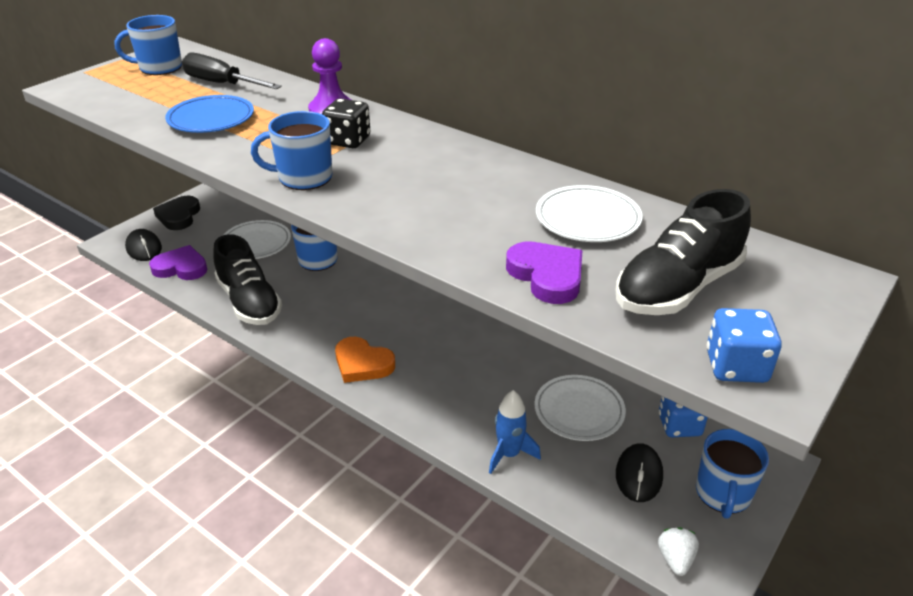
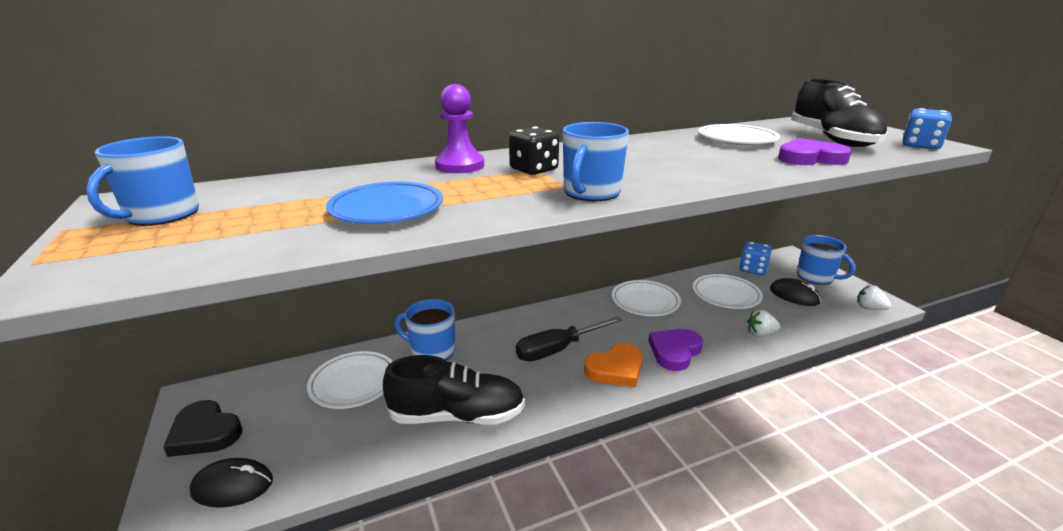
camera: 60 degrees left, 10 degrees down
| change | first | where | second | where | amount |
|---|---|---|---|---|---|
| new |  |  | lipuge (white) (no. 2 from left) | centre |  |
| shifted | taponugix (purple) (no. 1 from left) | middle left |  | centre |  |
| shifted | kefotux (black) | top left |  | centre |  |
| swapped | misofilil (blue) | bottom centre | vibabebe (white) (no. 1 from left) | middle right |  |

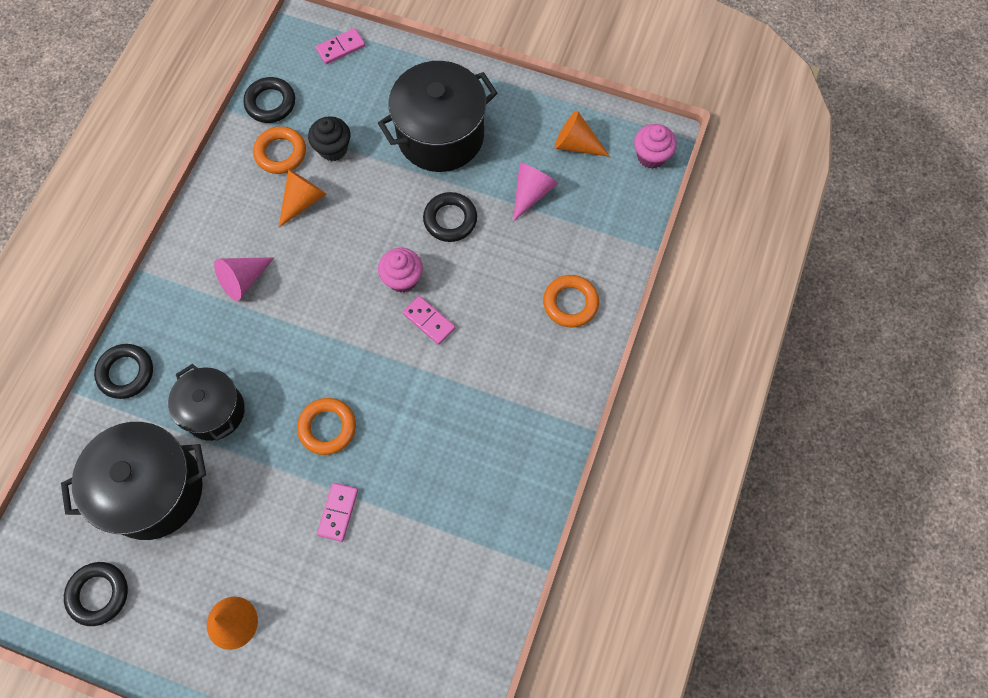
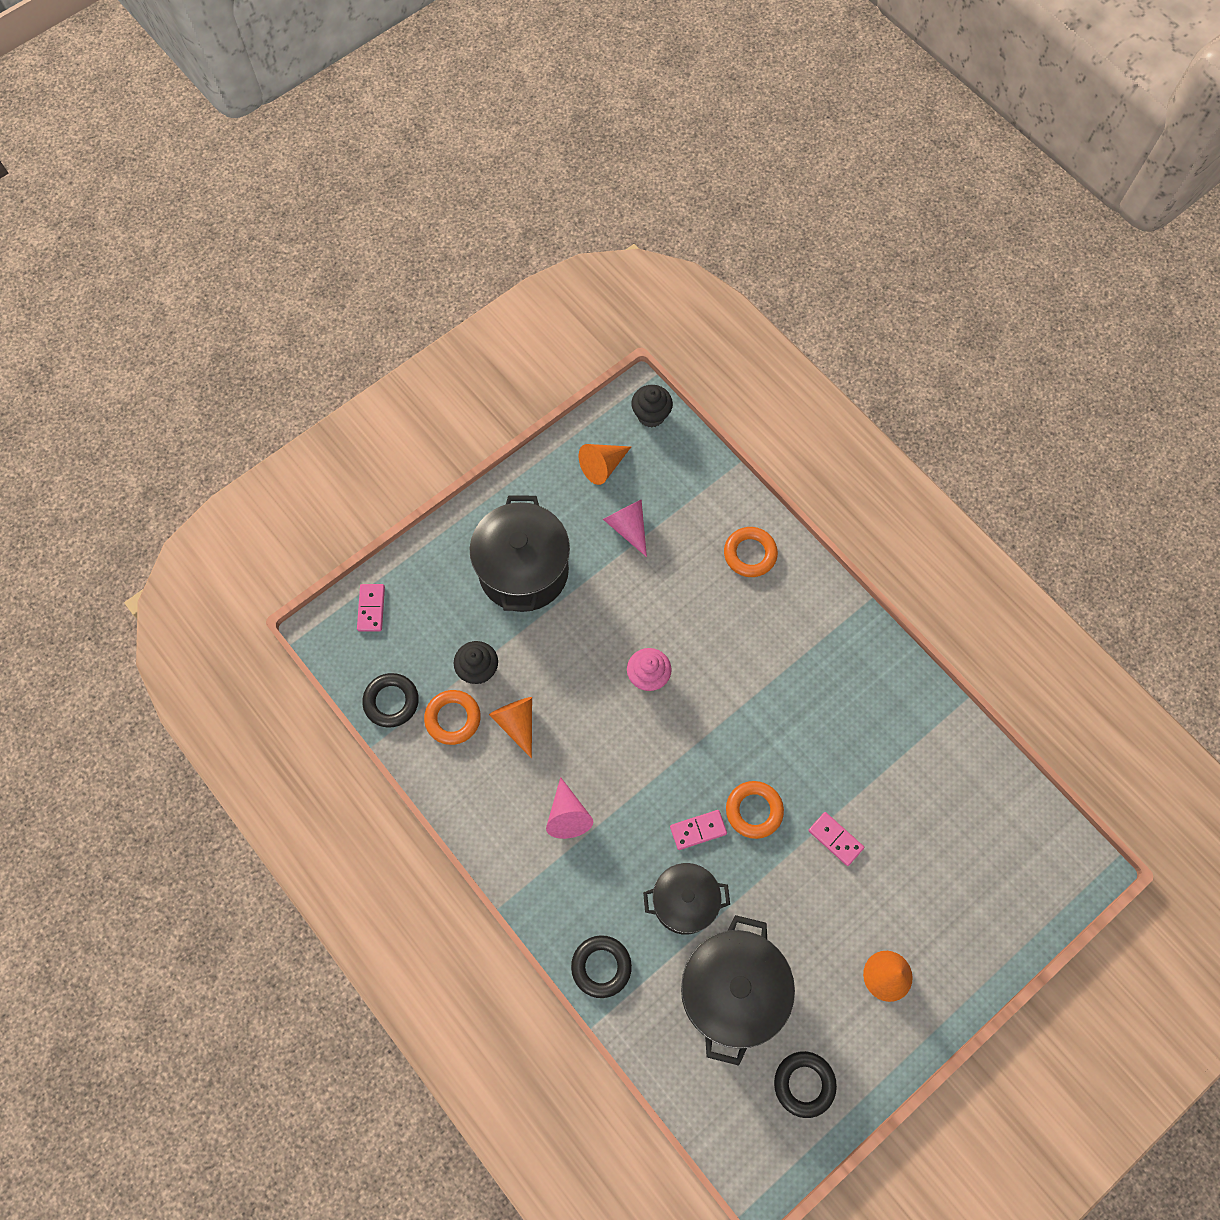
camera: 60 degrees left, 0 degrees up
| change | first | where | second | where | amount |
|---|---|---|---|---|---|
| gone | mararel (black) (no. 4 from left) | top centre |  |  |  |
| shifted | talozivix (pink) (no. 3 from left in the first image) | centre | talozivix (pink) (no. 2 from left) | bottom centre |  |
| repainted | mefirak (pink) (no. 2 from left) | top centre | mefirak (black) (no. 2 from left) | top centre |  |

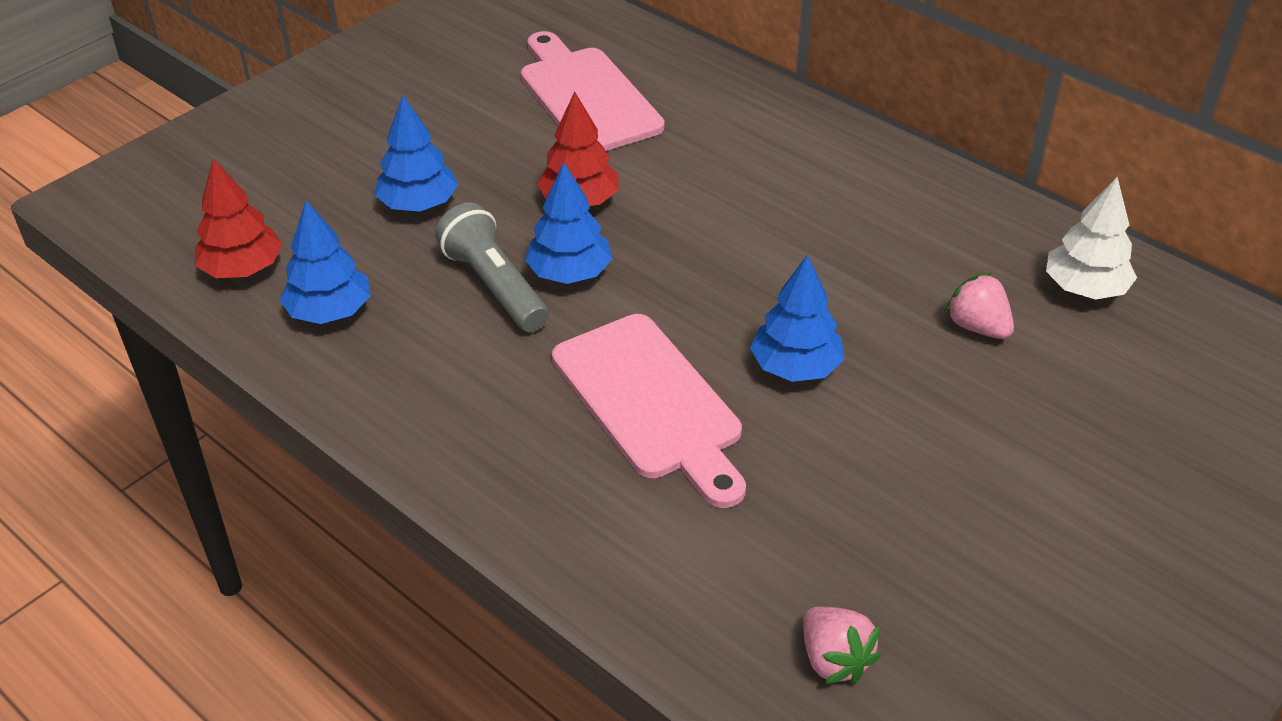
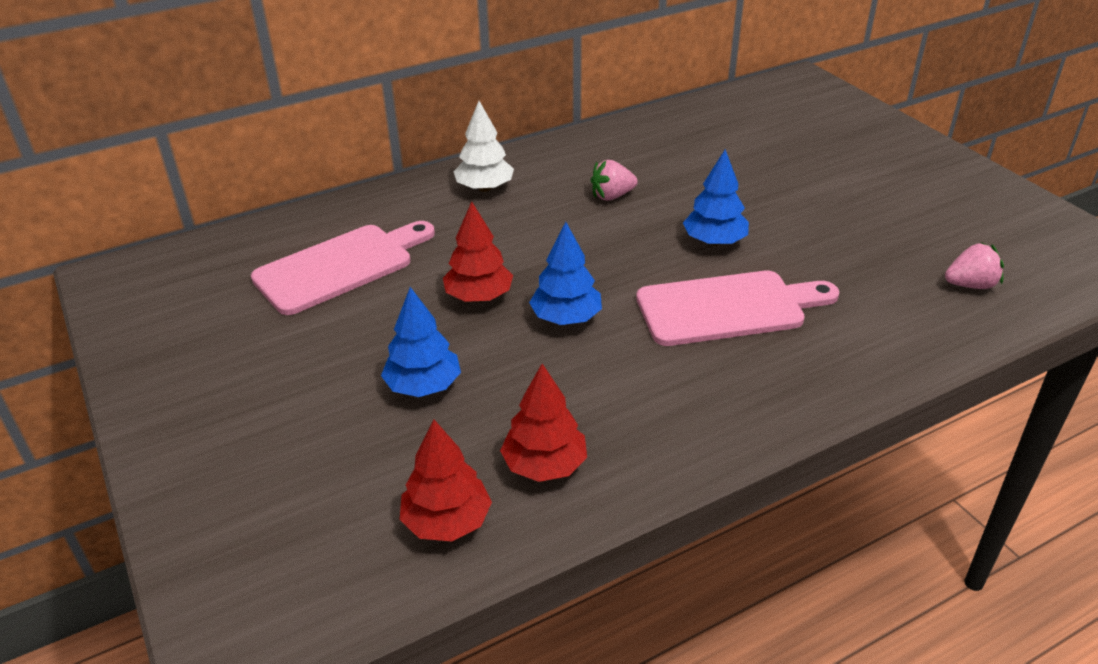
camera: 70 degrees left, 5 degrees down
| change | first | where | second | where | amount |
|---|---|---|---|---|---|
| gone | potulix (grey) | centre |  |  |  |
| shifted | vibabebe (pink) (no. 2 from left in the first image) | middle right | vibabebe (pink) (no. 1 from left) | top centre |  |
| shifted | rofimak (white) | top right |  | top centre |  |
| repainted | rofimak (blue) (no. 1 from left) | middle left | rofimak (red) (no. 3 from left) | centre |  |
| rotated | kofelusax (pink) (no. 1 from left) | top centre |  | middle left | 150 degrees clockwise |

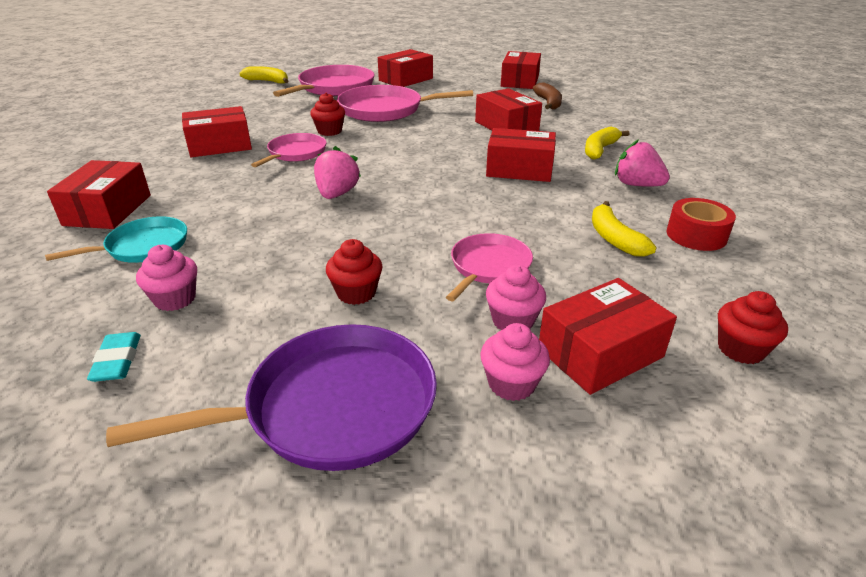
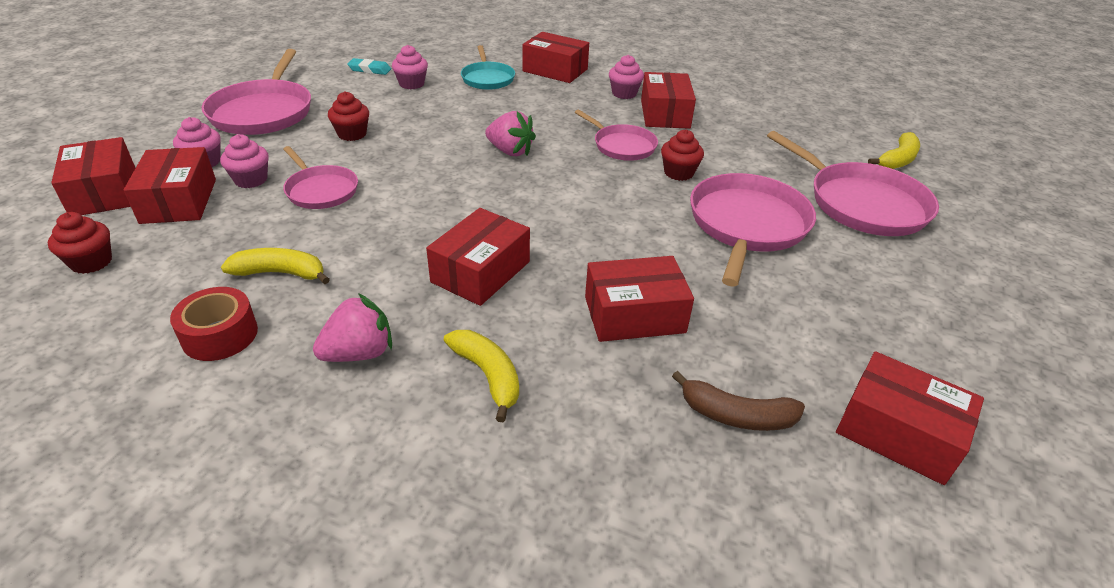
camera: 110 degrees right, 5 degrees up
| change | first | where | second | where | amount |
|---|---|---|---|---|---|
| new |  |  | mefirak (pink) (no. 4 from left) | top centre |  |
| shifted | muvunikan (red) (no. 3 from left in the first image) | top centre | muvunikan (red) (no. 1 from left) | top left |  |
| repainted | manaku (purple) | bottom left | manaku (pink) (no. 1 from left) | top left |  |

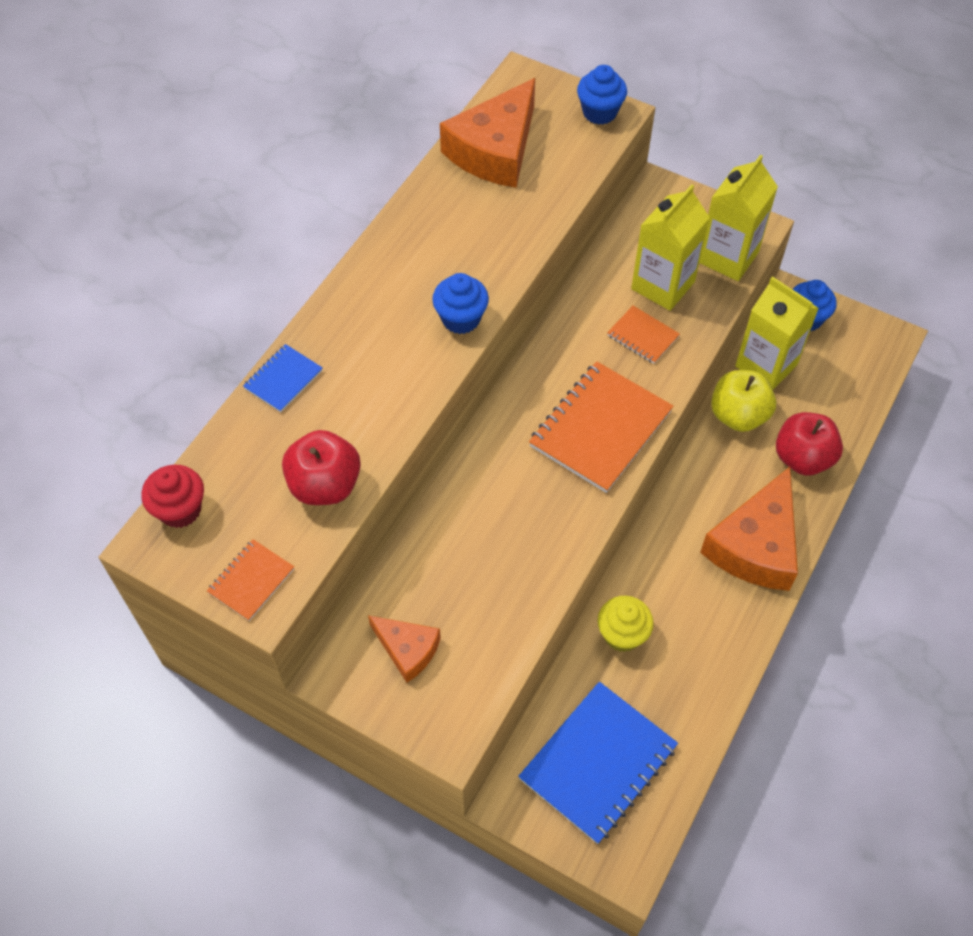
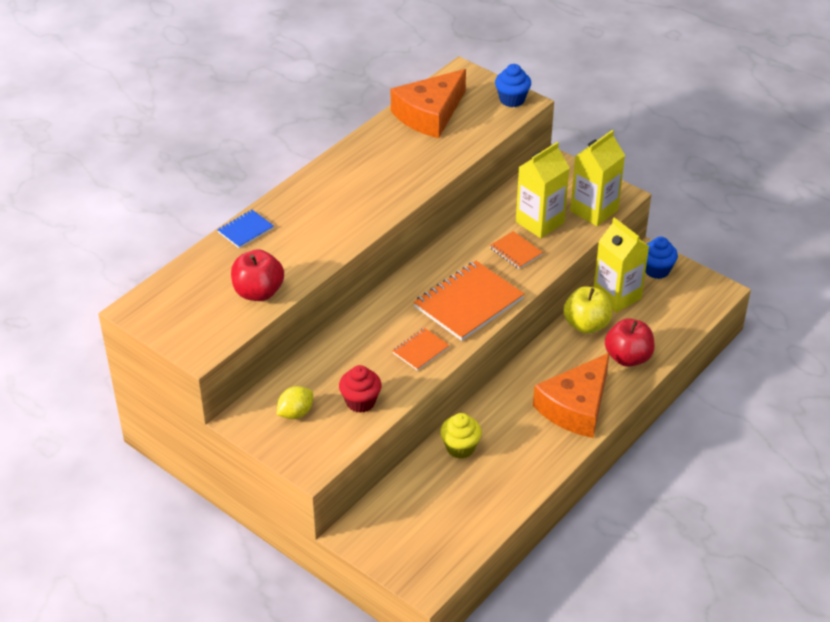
camera: 10 degrees right, 15 degrees down
| change | first | where | second | where | amount |
|---|---|---|---|---|---|
| gone | mefirak (blue) (no. 1 from left) | top centre |  |  |  |
| gone | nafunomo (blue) (no. 2 from left) | bottom centre |  |  |  |
| shifted | mefirak (red) | middle left |  | centre |  |
| shifted | nafunomo (orange) (no. 1 from left) | middle left |  | centre |  |
| swapped | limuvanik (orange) (no. 1 from left) | bottom centre | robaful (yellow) | centre |  |

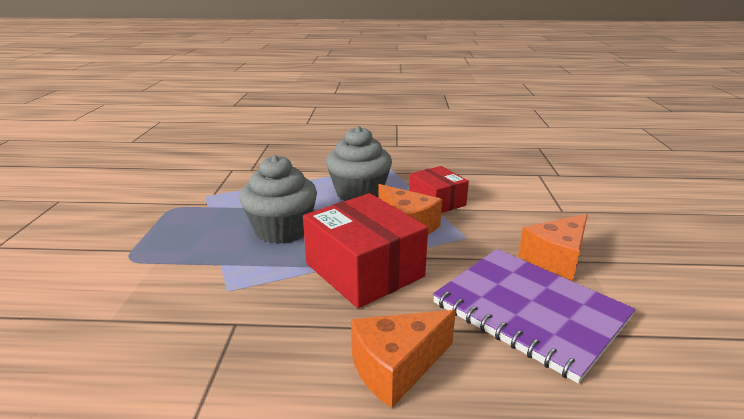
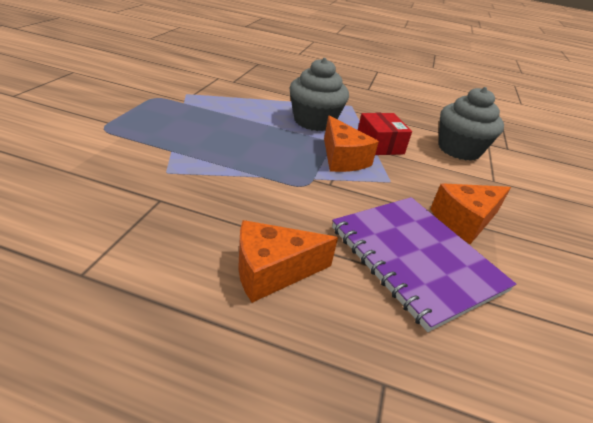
camera: 10 degrees right, 10 degrees up
| change | first | where | second | where | amount |
|---|---|---|---|---|---|
| gone | muvunikan (red) (no. 1 from left) | centre |  |  |  |
| shifted | mefirak (grey) (no. 1 from left in the first image) | centre | mefirak (grey) (no. 2 from left) | top right |  |

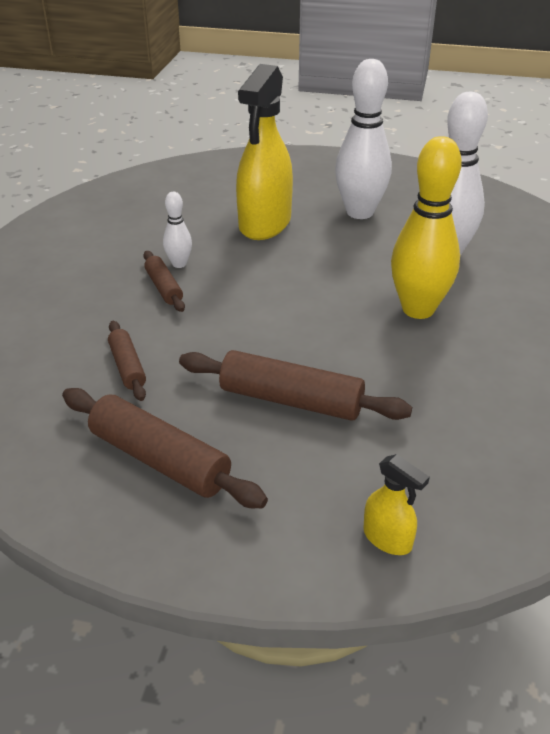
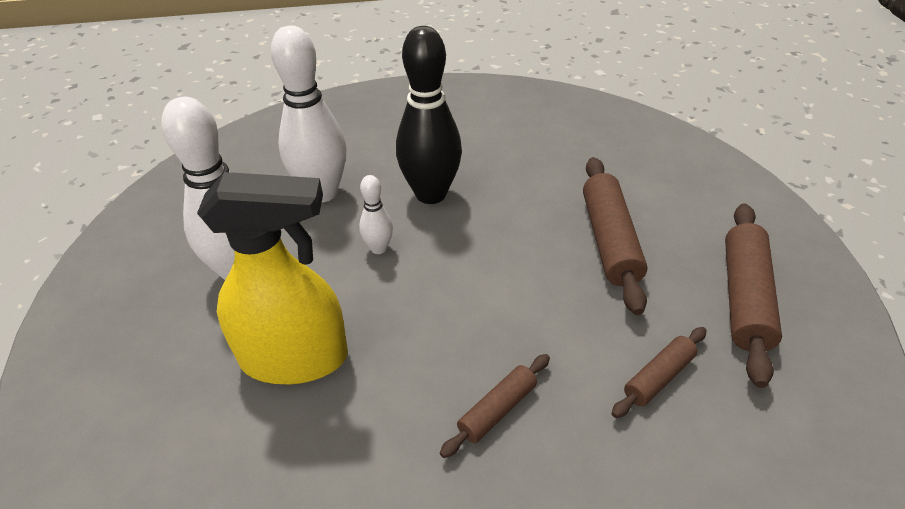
camera: 110 degrees left, 5 degrees up
| change | first | where | second | where | amount |
|---|---|---|---|---|---|
| gone | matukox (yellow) (no. 2 from left) | bottom right |  |  |  |
| shifted | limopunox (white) (no. 1 from left in the first image) | top left | limopunox (white) (no. 3 from left) | centre |  |
| repainted | limopunox (yellow) | top right | limopunox (black) | top centre |  |

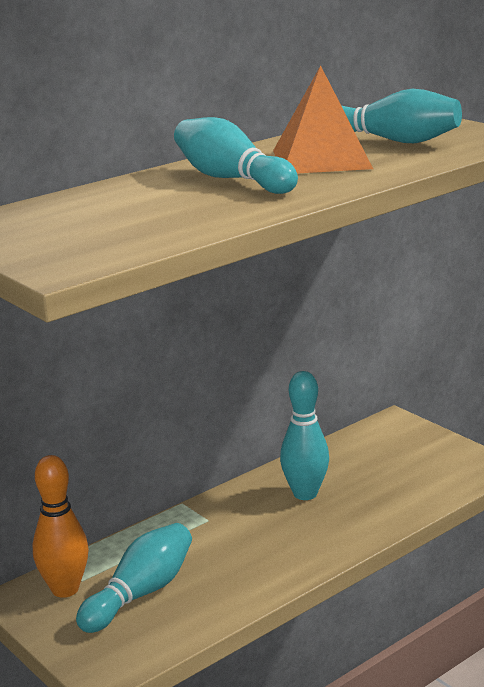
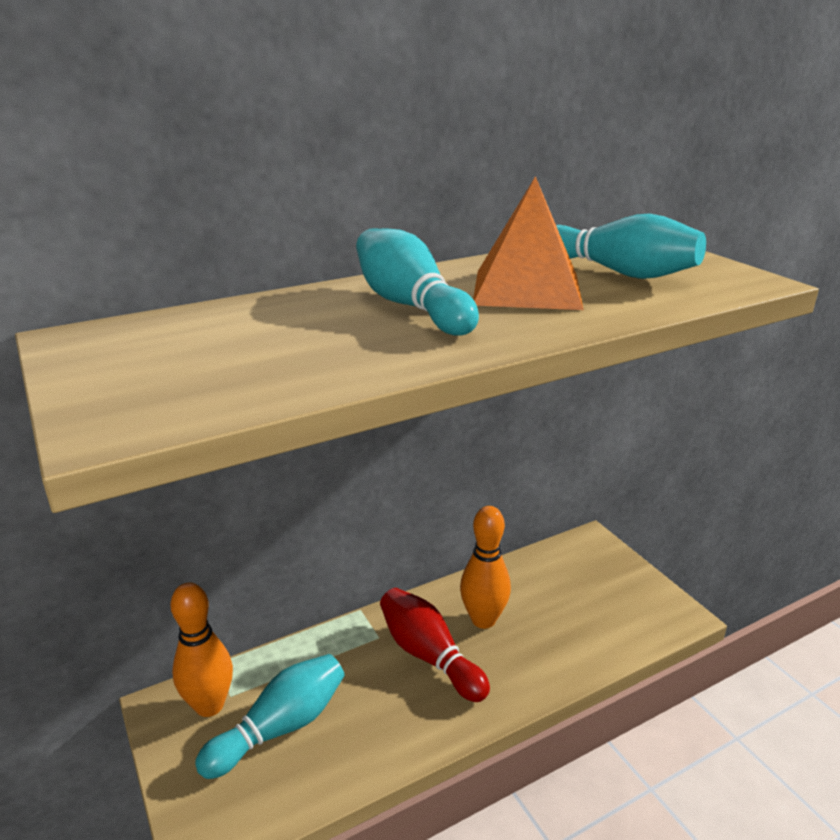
camera: 10 degrees right, 5 degrees up
| change | first | where | second | where | amount |
|---|---|---|---|---|---|
| new |  |  | limopunox (red) | bottom centre |  |
| repainted | limopunox (turquoise) (no. 3 from left) | centre | limopunox (orange) (no. 2 from left) | bottom centre |  |

